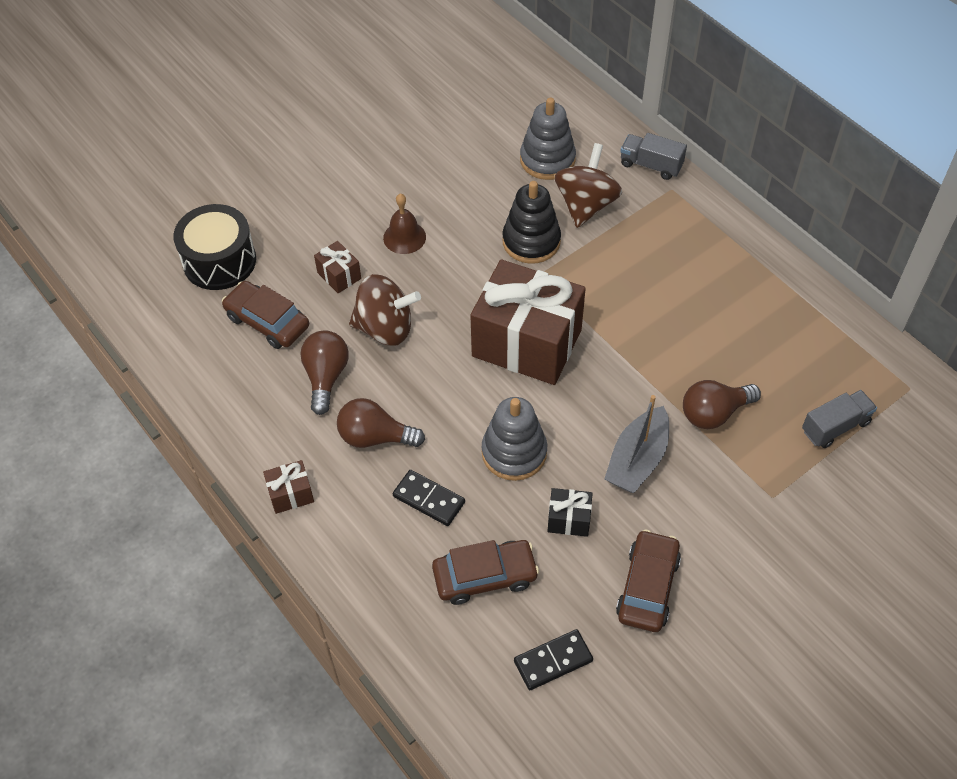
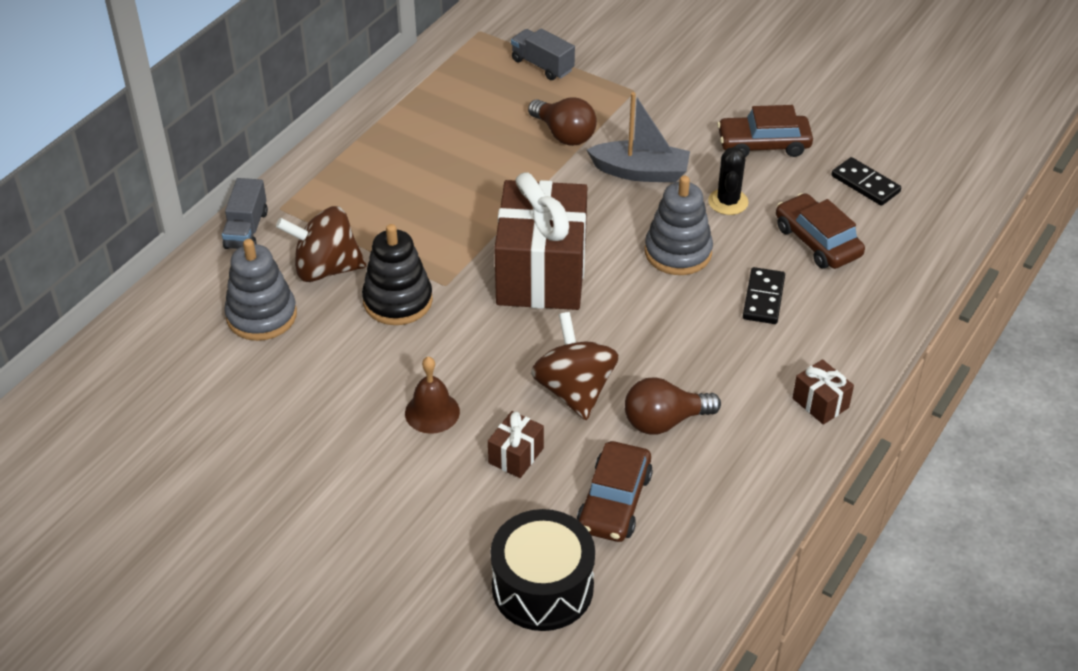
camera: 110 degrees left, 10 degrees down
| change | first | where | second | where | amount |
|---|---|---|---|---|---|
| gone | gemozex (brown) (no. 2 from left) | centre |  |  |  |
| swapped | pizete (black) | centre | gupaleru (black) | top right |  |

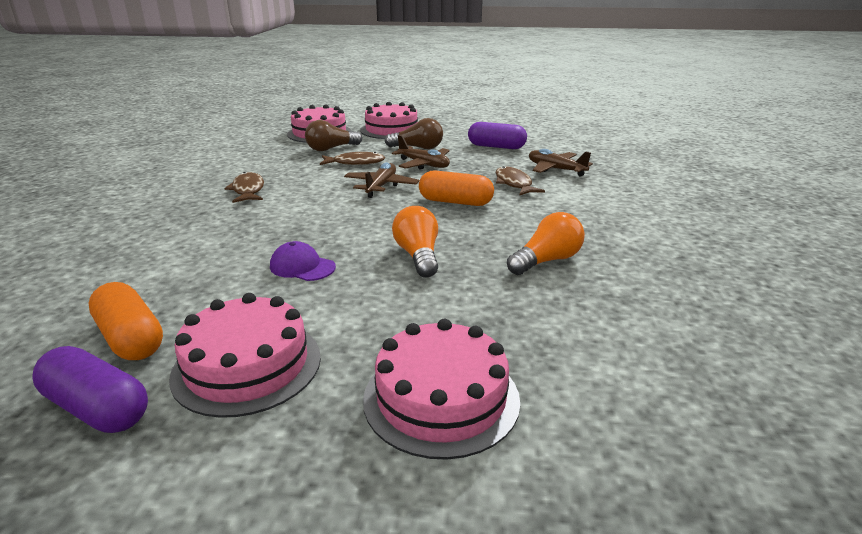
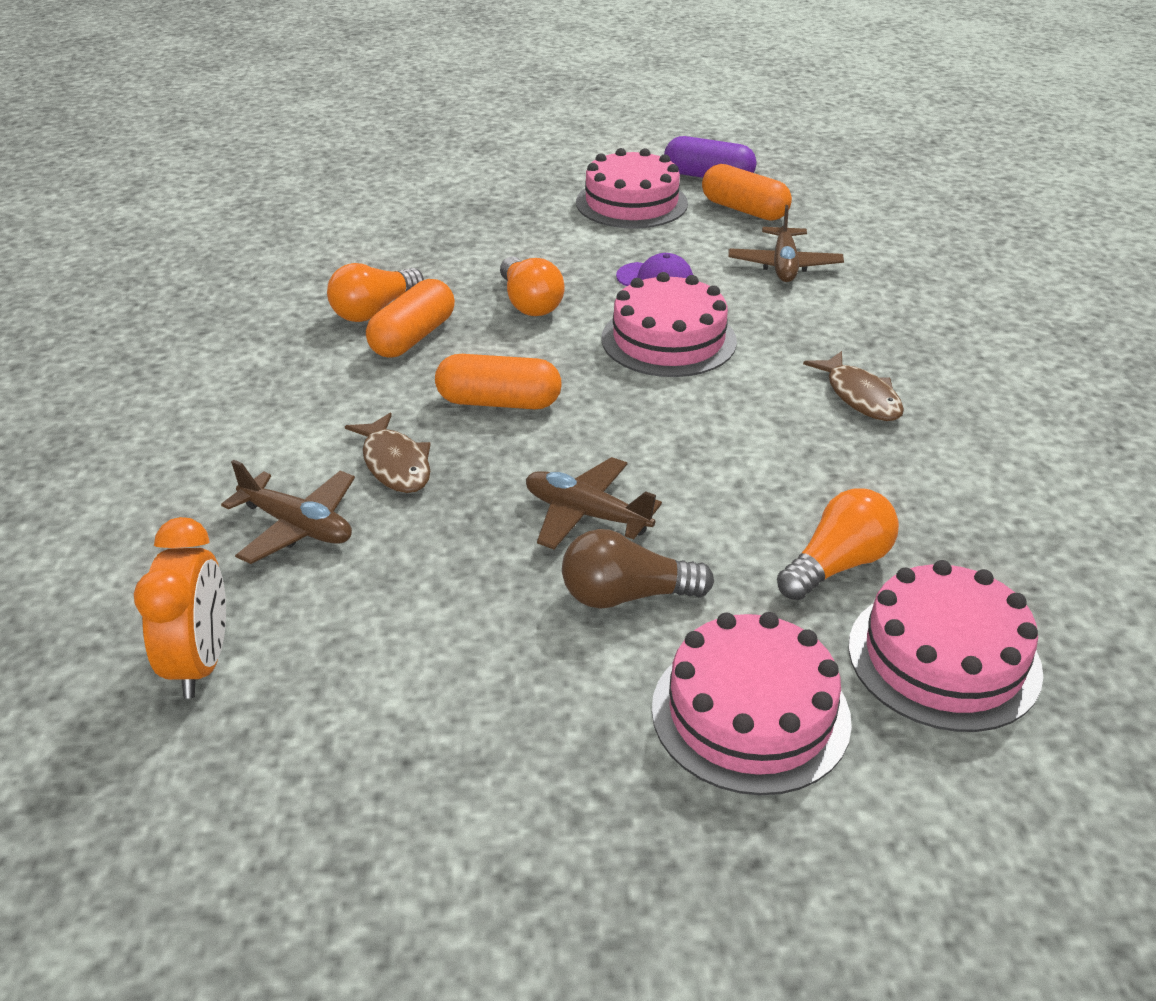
camera: 170 degrees right, 10 degrees up
| change | first | where | second | where | amount |
|---|---|---|---|---|---|
| gone | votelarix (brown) (no. 2 from left) | top centre |  |  |  |
| gone | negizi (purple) (no. 2 from left) | top centre |  |  |  |
| new |  |  | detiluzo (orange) | middle left |  |
| new |  |  | negizi (orange) (no. 1 from left) | top centre |  |
| shifted | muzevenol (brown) (no. 1 from left in the first image) | centre | muzevenol (brown) (no. 3 from left) | top right |  |
| shifted | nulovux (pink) (no. 4 from left in the first image) | bottom centre | nulovux (pink) (no. 2 from left) | top centre |  |
| repainted | gemozex (brown) (no. 1 from left) | top centre | gemozex (orange) (no. 3 from left) | middle right |  |

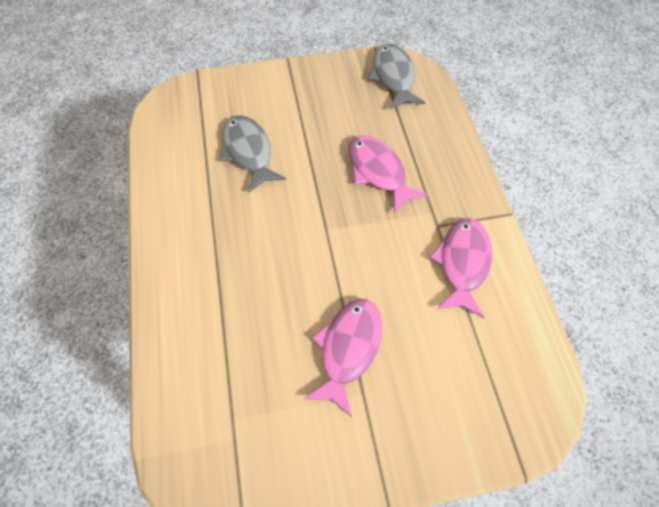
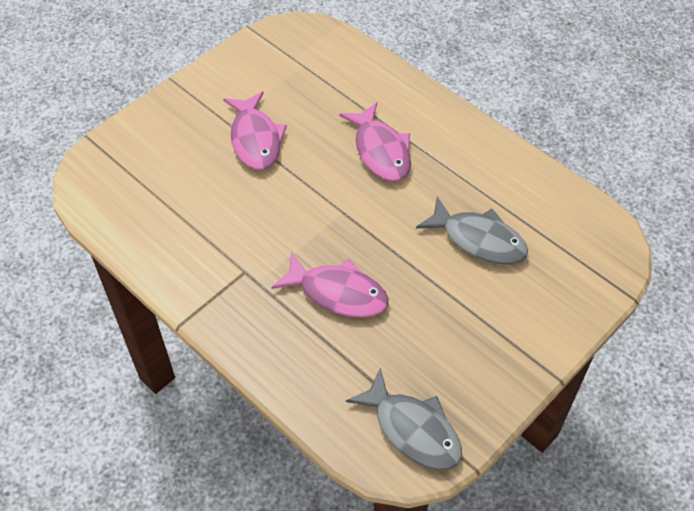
camera: 145 degrees right, 5 degrees down
| change | first | where | second | where | amount |
|---|---|---|---|---|---|
| shifted | votelarix (pink) (no. 3 from left) | middle right |  | top centre |  |

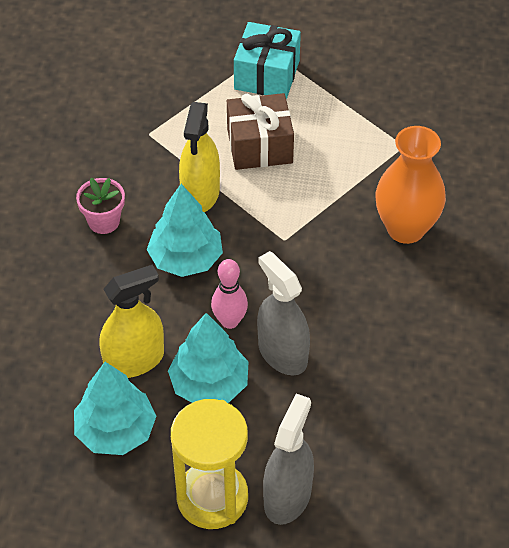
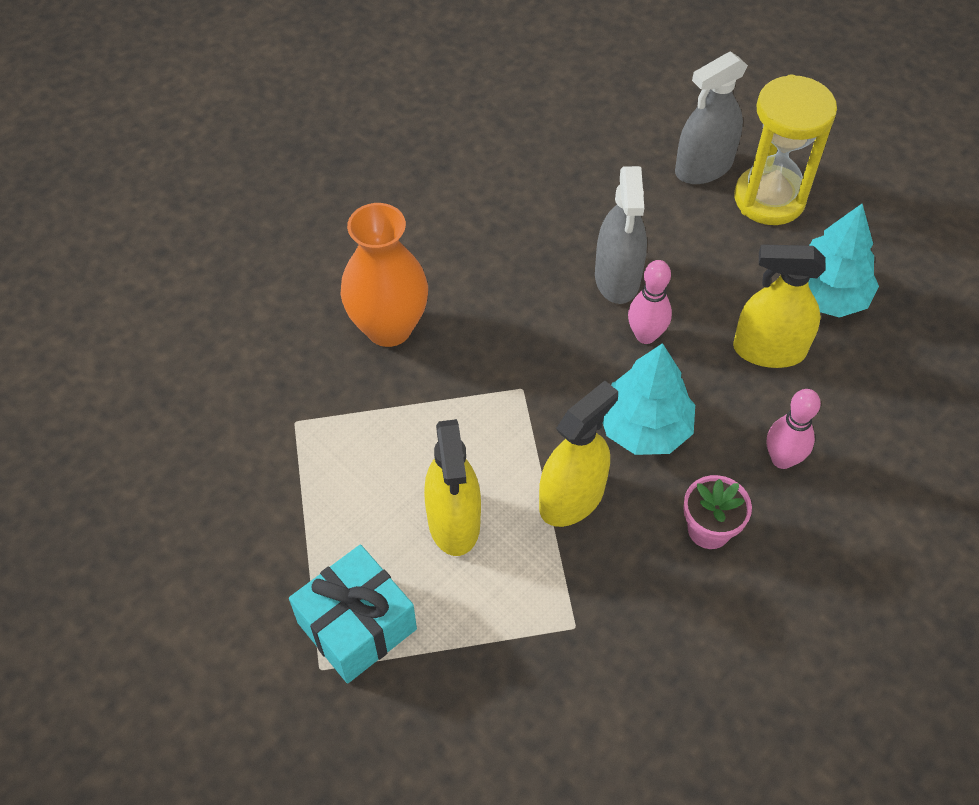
camera: 145 degrees left, 5 degrees up
| change | first | where | second | where | amount |
|---|---|---|---|---|---|
| gone | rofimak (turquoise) (no. 3 from left) | centre |  |  |  |
| new |  |  | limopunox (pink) (no. 2 from left) | middle right |  |
| swapped | pizete (brown) | top centre | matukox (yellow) (no. 1 from left) | centre |  |

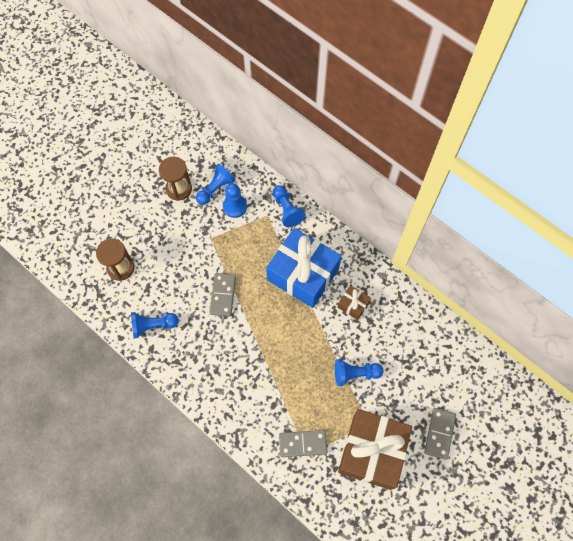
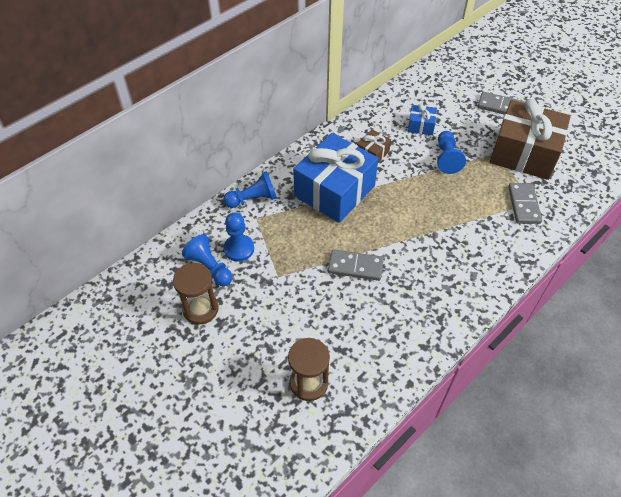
camera: 85 degrees left, 15 degrees down
| change | first | where | second | where | amount |
|---|---|---|---|---|---|
| gone | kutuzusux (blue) (no. 1 from left) | middle left |  |  |  |
| new |  |  | pizete (blue) (no. 2 from left) | top right |  |

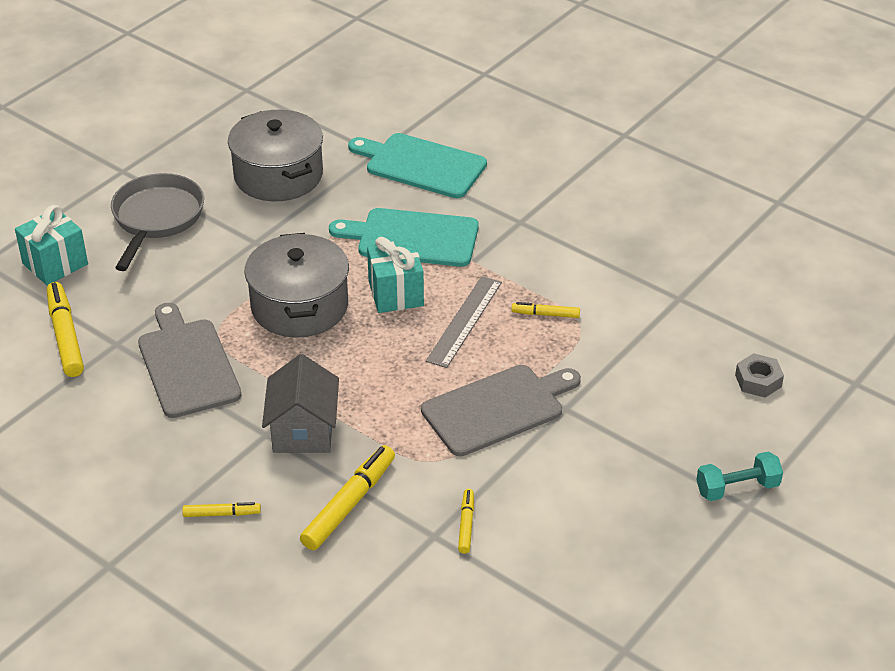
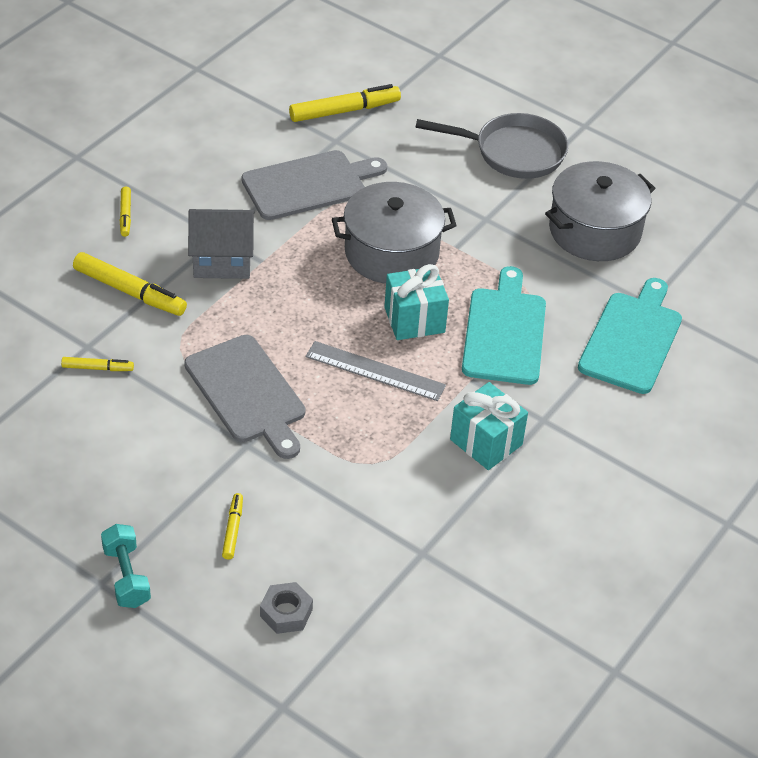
camera: 85 degrees right, 5 degrees up
| change | first | where | second | where | amount |
|---|---|---|---|---|---|
| shifted | pizete (turquoise) (no. 1 from left in the first image) | middle left | pizete (turquoise) (no. 2 from left) | centre |  |
| shifted | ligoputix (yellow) (no. 5 from left in the first image) | centre | ligoputix (yellow) (no. 4 from left) | bottom left |  |

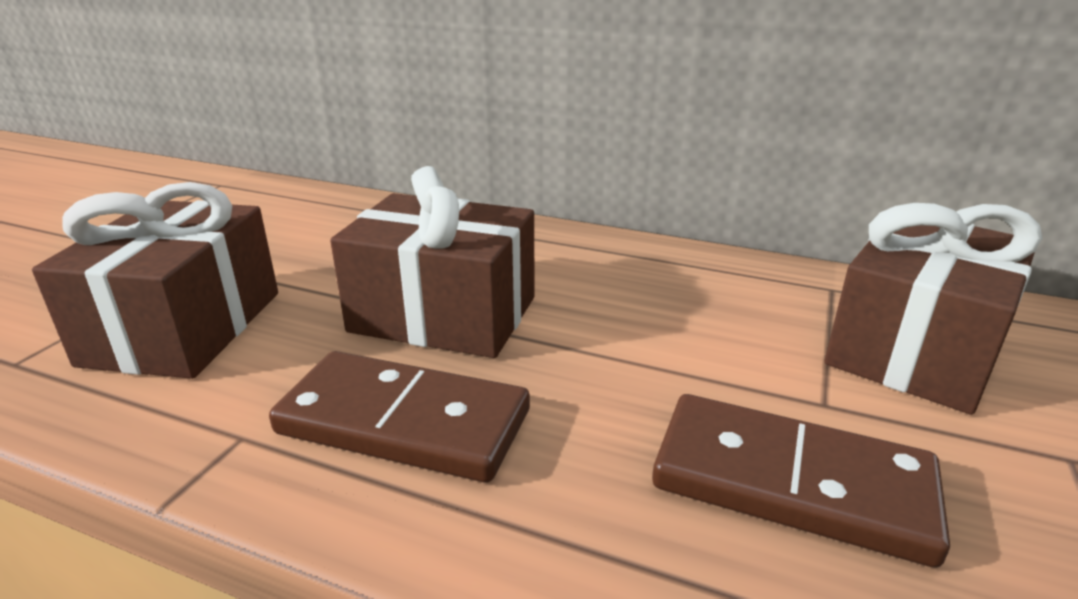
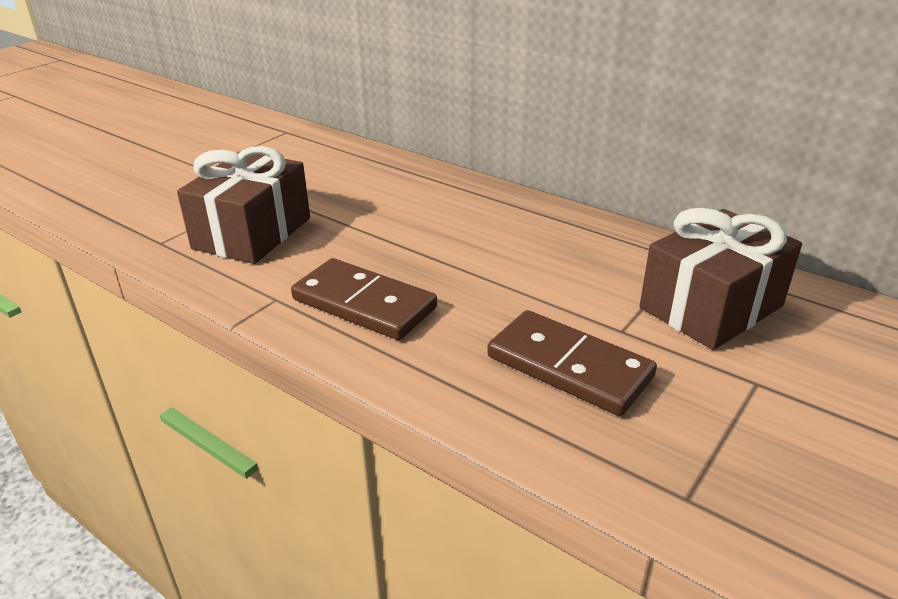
camera: 15 degrees right, 5 degrees up
| change | first | where | second | where | amount |
|---|---|---|---|---|---|
| gone | pizete (brown) (no. 2 from left) | centre |  |  |  |

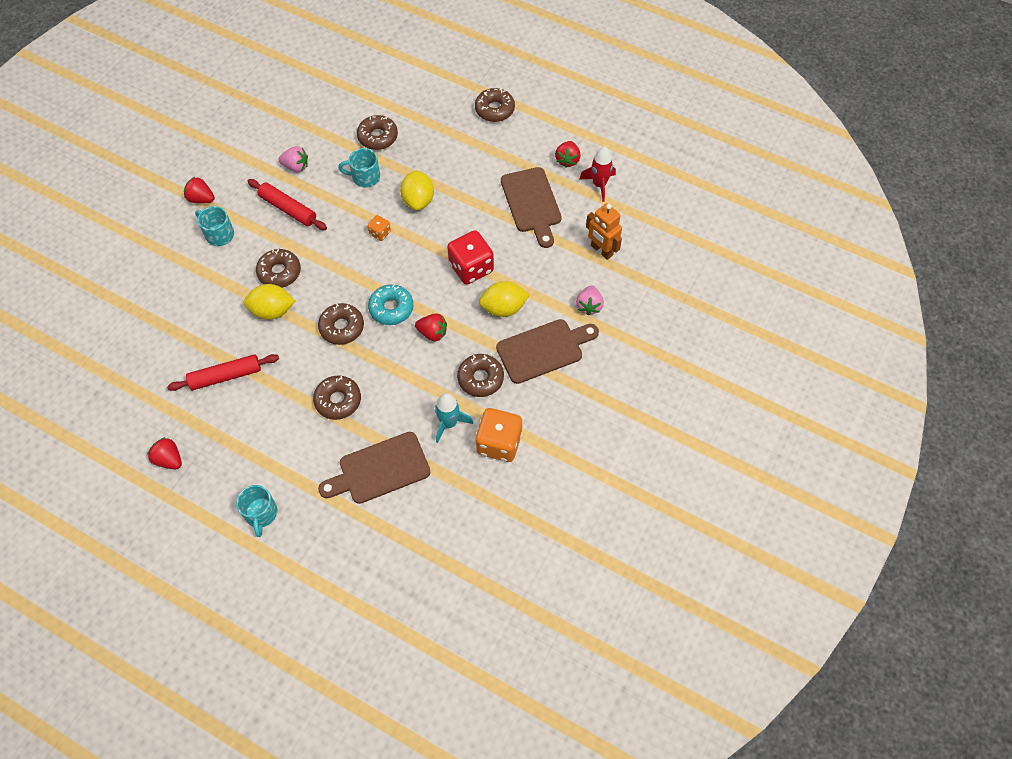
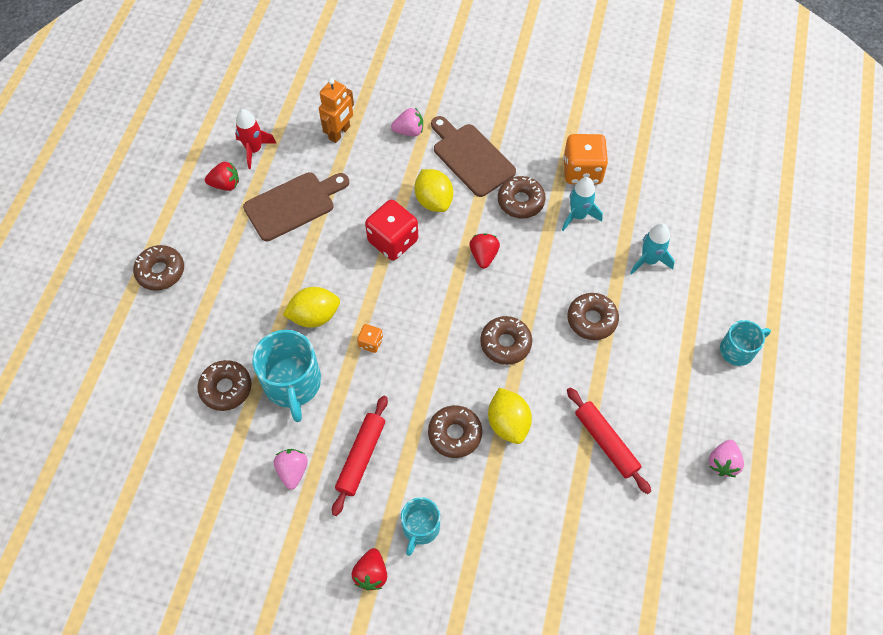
camera: 105 degrees left, 0 degrees up
| change | first | where | second | where | amount |
|---|---|---|---|---|---|
| gone | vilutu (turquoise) | centre |  |  |  |
| swapped | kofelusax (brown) (no. 1 from left) | centre | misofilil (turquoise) (no. 2 from left) | middle right |  |
| repainted | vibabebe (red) (no. 1 from left) | middle left | vibabebe (pink) (no. 3 from left) | bottom right |  |
| scaled | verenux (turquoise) (no. 3 from left in the first image) | top centre | verenux (turquoise) (no. 1 from left) | middle left | x1.66 |

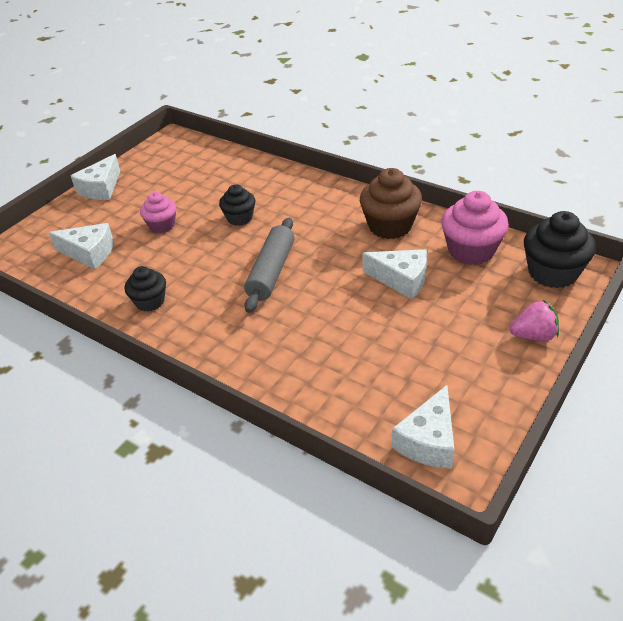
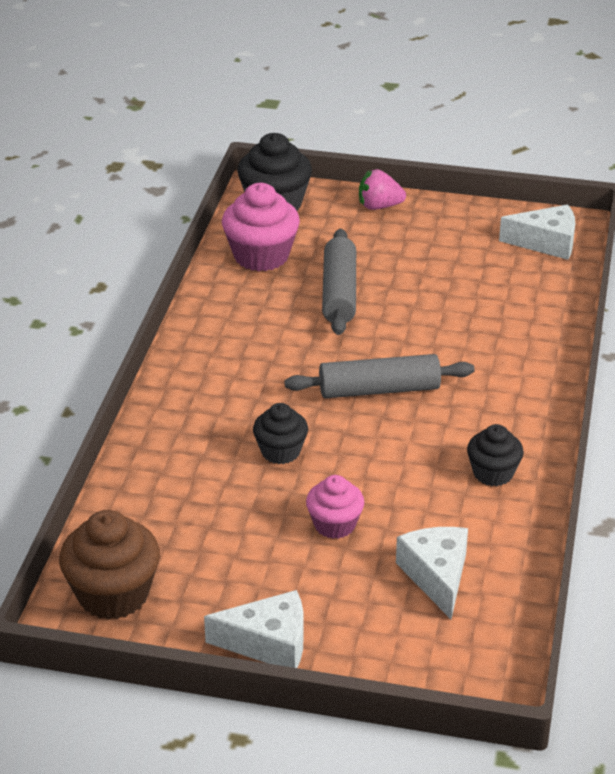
camera: 115 degrees left, 5 degrees down
| change | first | where | second | where | amount |
|---|---|---|---|---|---|
| shifted | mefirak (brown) | top centre |  | bottom left |  |
| swapped | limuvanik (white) (no. 3 from left) | centre | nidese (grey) (no. 1 from left) | centre |  |
| rotated | vibabebe (pink) | middle right |  | top centre | 60 degrees counterclockwise |

